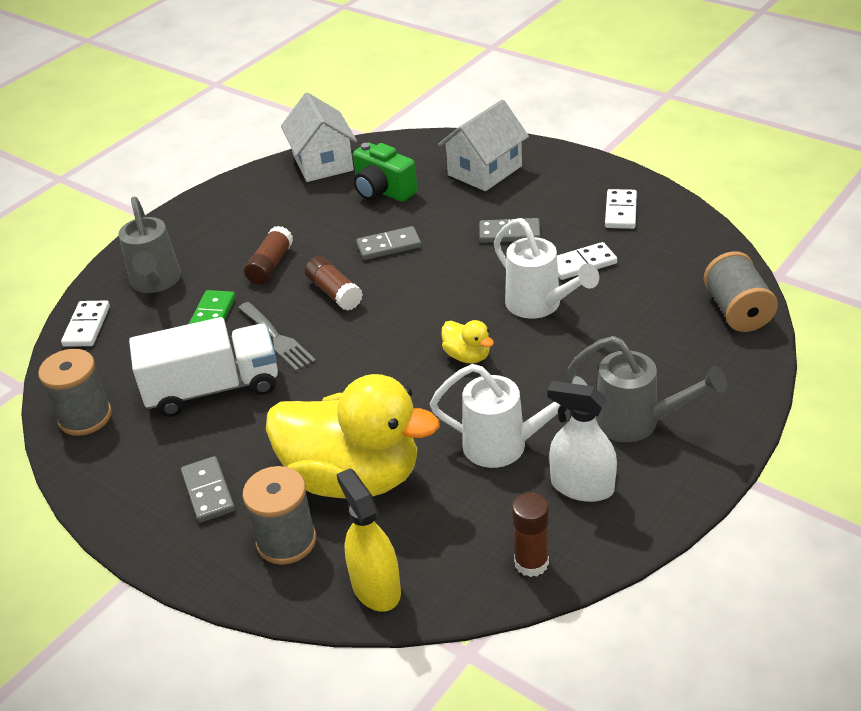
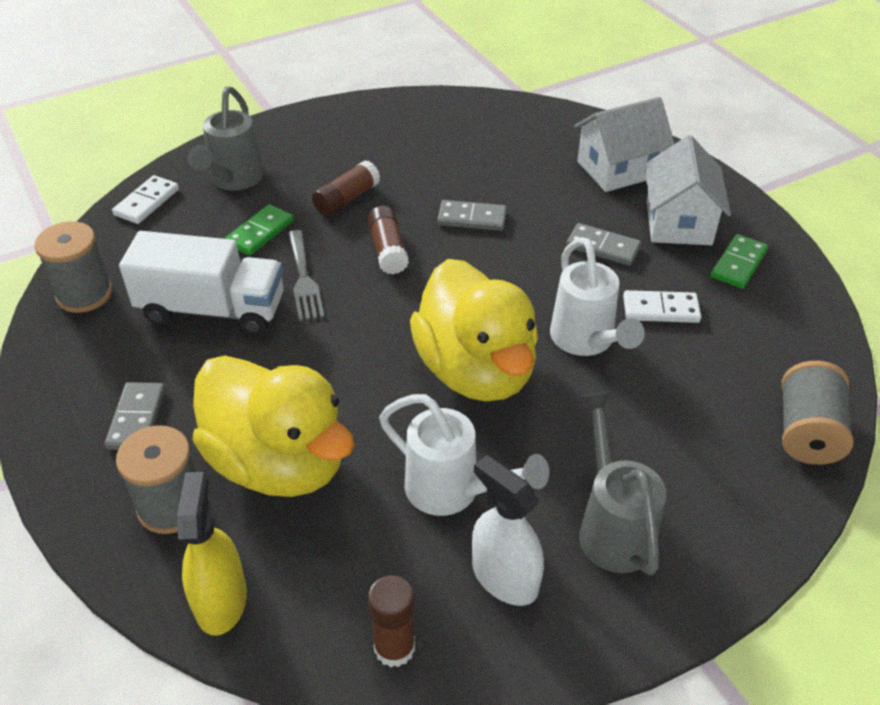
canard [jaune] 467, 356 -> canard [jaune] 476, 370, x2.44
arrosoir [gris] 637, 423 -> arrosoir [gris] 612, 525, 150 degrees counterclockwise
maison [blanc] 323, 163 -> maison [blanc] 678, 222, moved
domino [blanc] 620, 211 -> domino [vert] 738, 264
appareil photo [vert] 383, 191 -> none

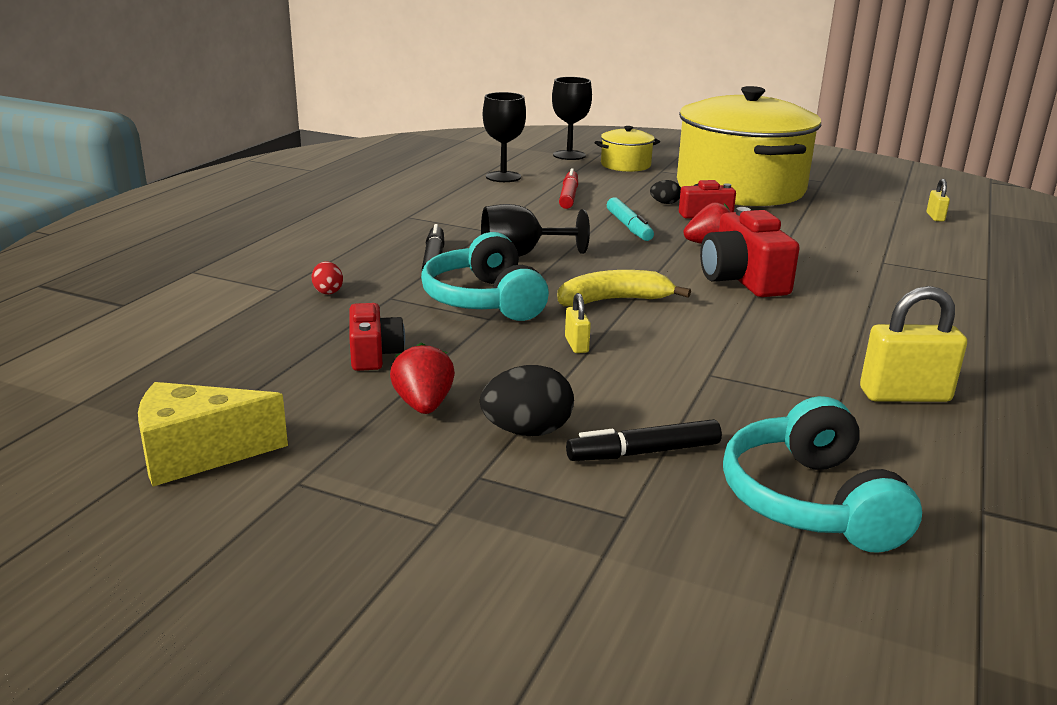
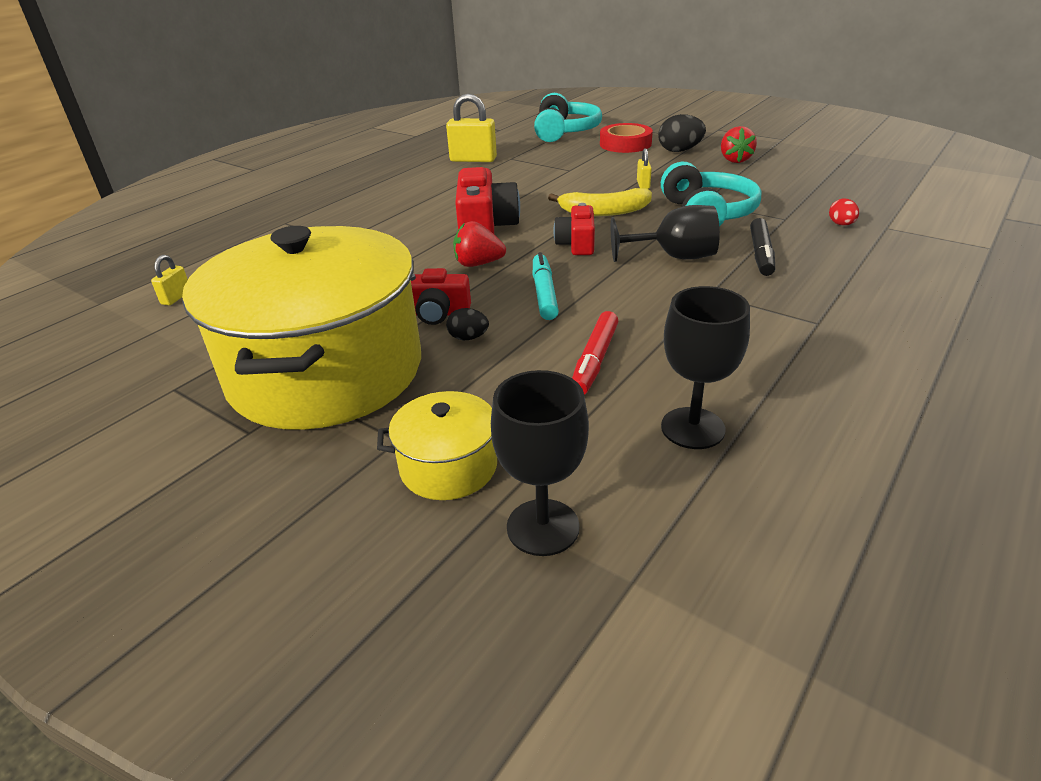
appareil photo [rouge] 374, 354 -> appareil photo [rouge] 577, 244, moved
feutre [noir] 643, 452 -> ruban adhésif [rouge] 625, 144
fromage [jaune] 198, 454 -> none

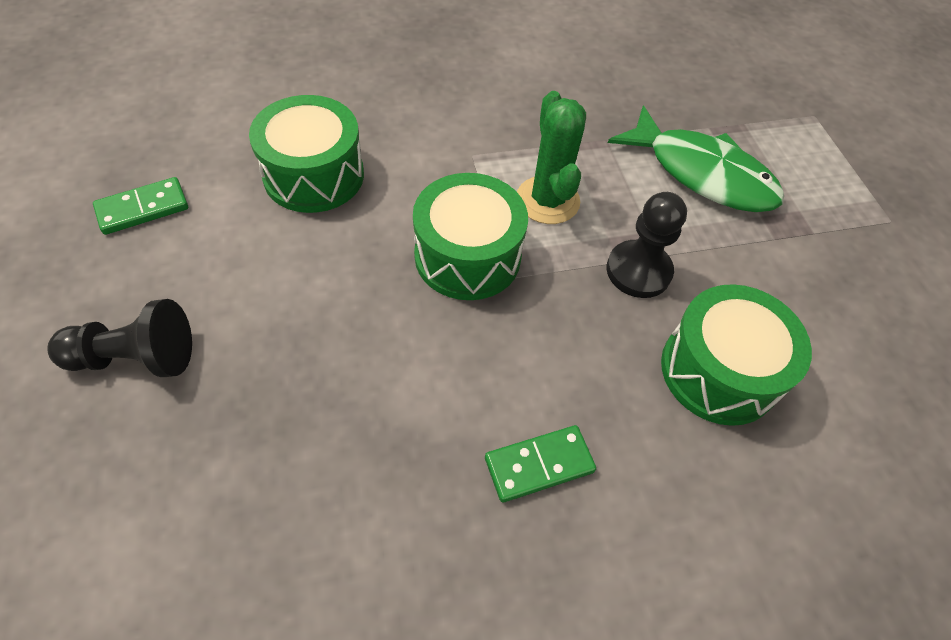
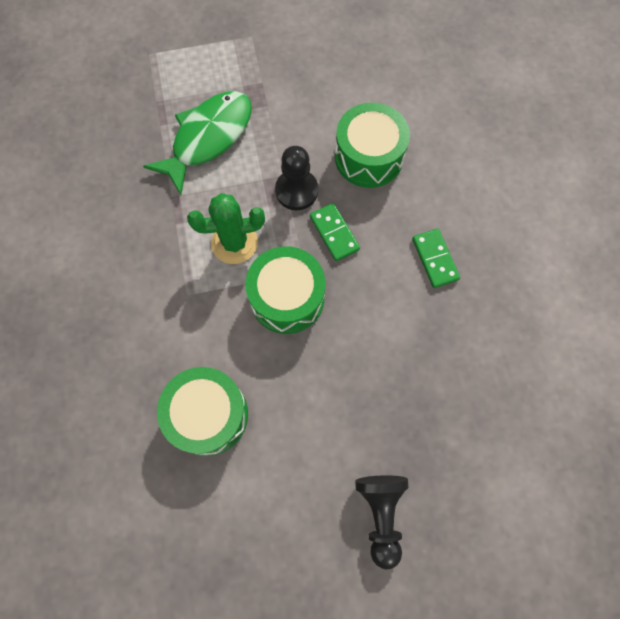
domino [vert] 143, 208 -> domino [vert] 334, 233, moved

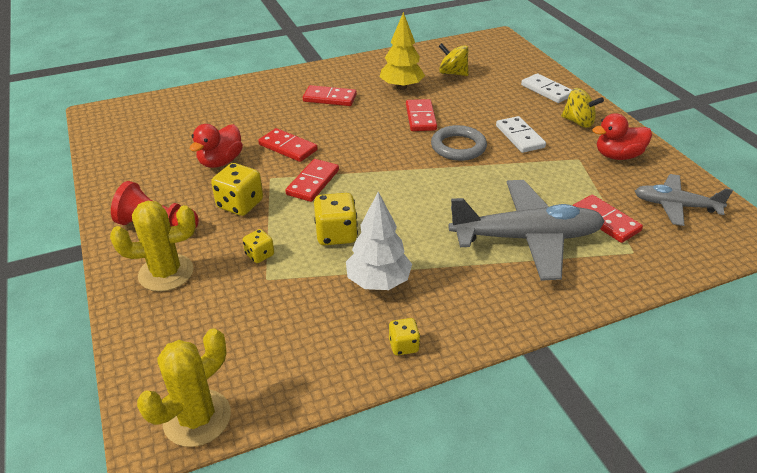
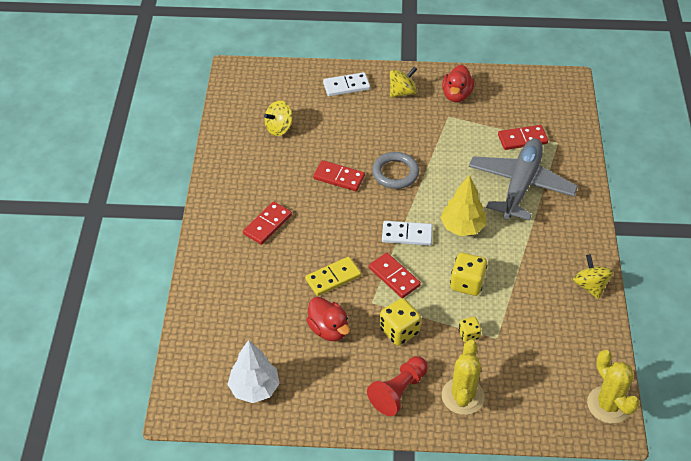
arbre [blanc] 378, 281 -> arbre [blanc] 254, 388, moved
domino [rouge] 288, 147 -> domino [jaune] 333, 278
domino [blanc] 519, 137 -> domino [blanc] 407, 235, moved
arbre [jaune] 401, 87 -> arbre [jaune] 462, 227, moved
dé [jaune] 403, 345 -> toupie [jaune] 590, 286
avion [gris] 675, 206 -> none

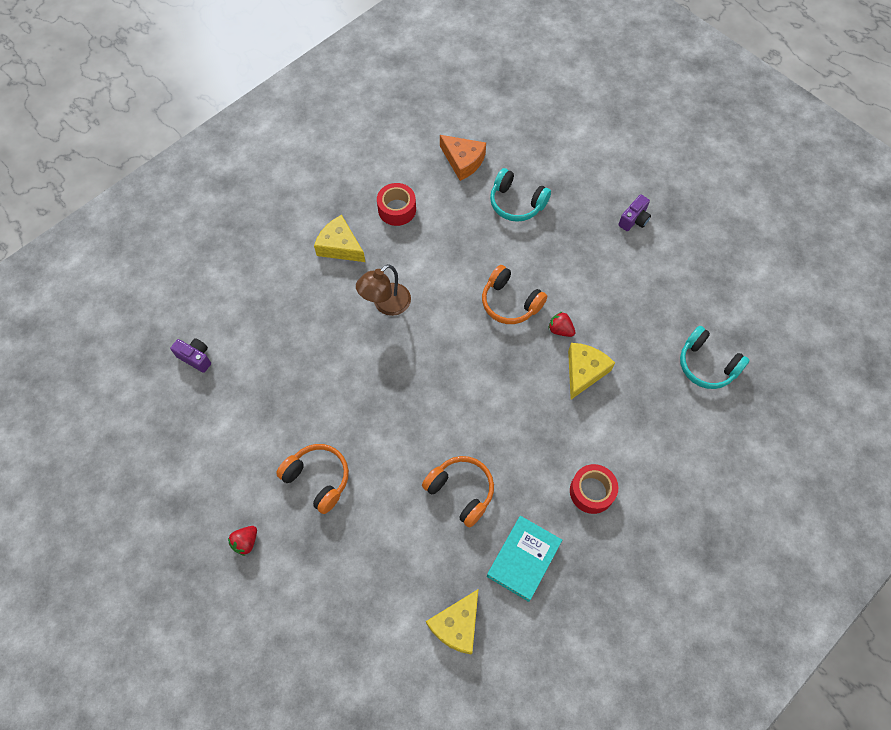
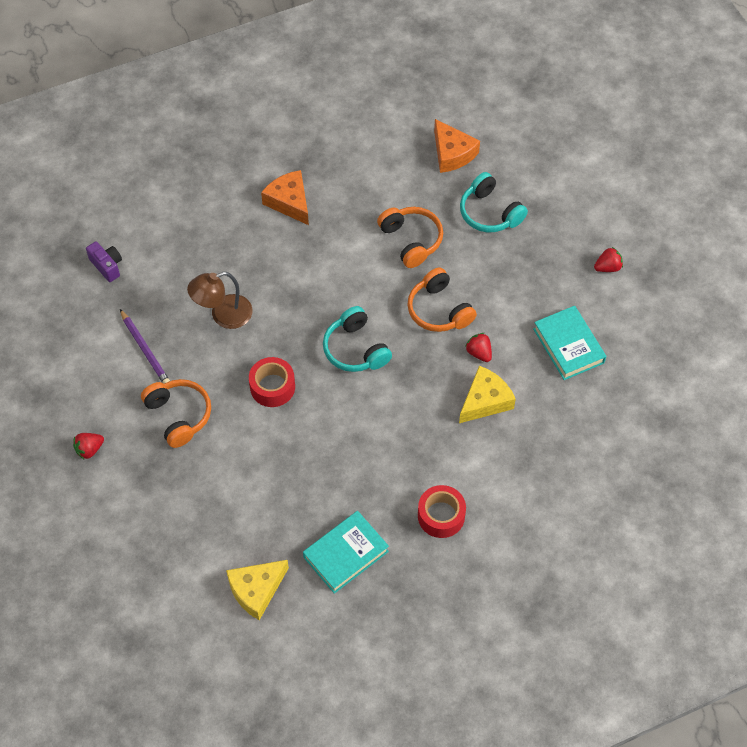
none -> crayon [violet] 145, 350
lampe [marron] 386, 305 -> lampe [marron] 223, 315, moved
ruban adhésif [rouge] 397, 209 -> ruban adhésif [rouge] 272, 387, moved
fromage [jaune] 340, 246 -> fromage [orange] 289, 202
casque audio [turquoise] 707, 364 -> casque audio [turquoise] 355, 349, moved
casque audio [orange] 461, 491 -> casque audio [orange] 411, 240, moved
none -> livre [turquoise] 568, 346
appareil photo [violet] 634, 220 -> fraise [rouge] 607, 267

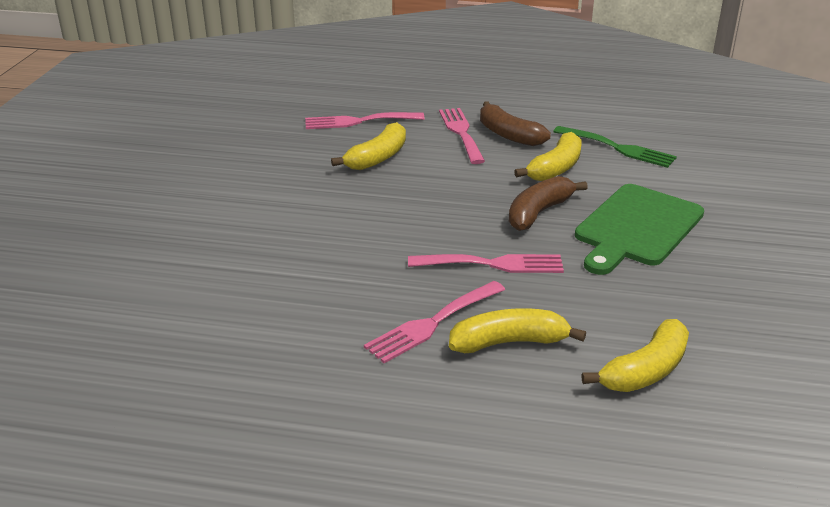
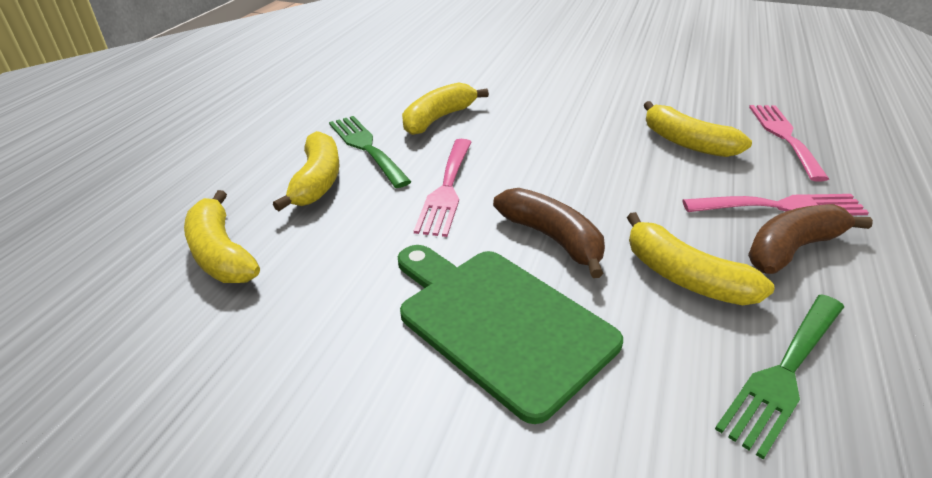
fourchette [rose] 432, 324 -> fourchette [vert] 366, 147
none -> banane [jaune] 438, 118

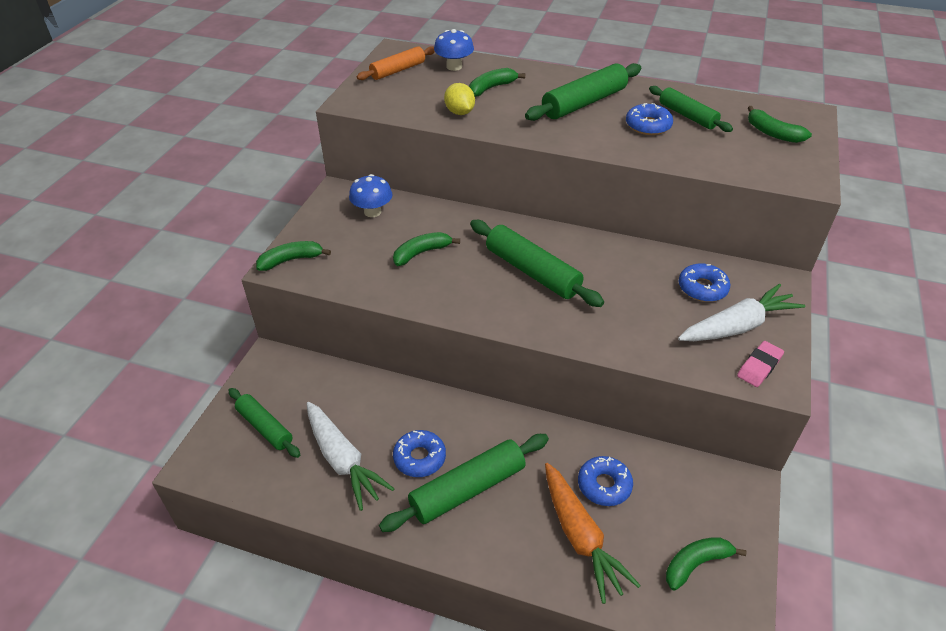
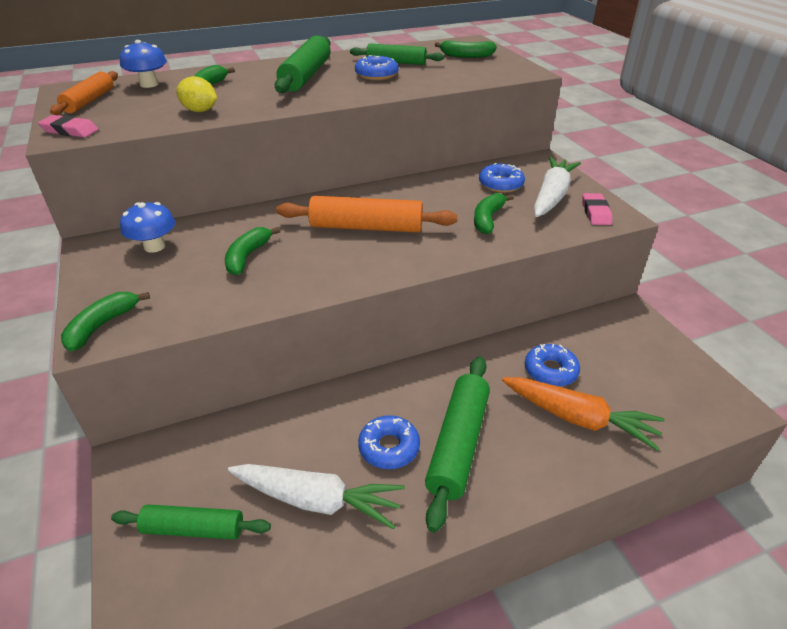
none -> gomme [rose] 70, 131
rouleau à pâtisserie [vert] 532, 272 -> rouleau à pâtisserie [orange] 366, 227
banane [vert] 696, 564 -> banane [vert] 488, 219, moved

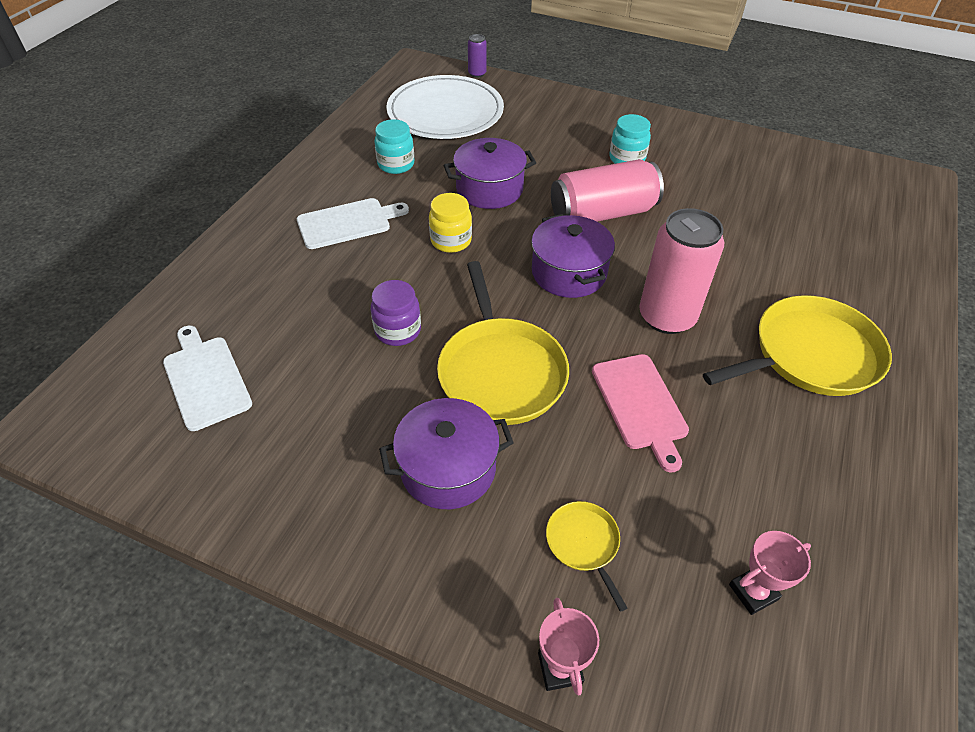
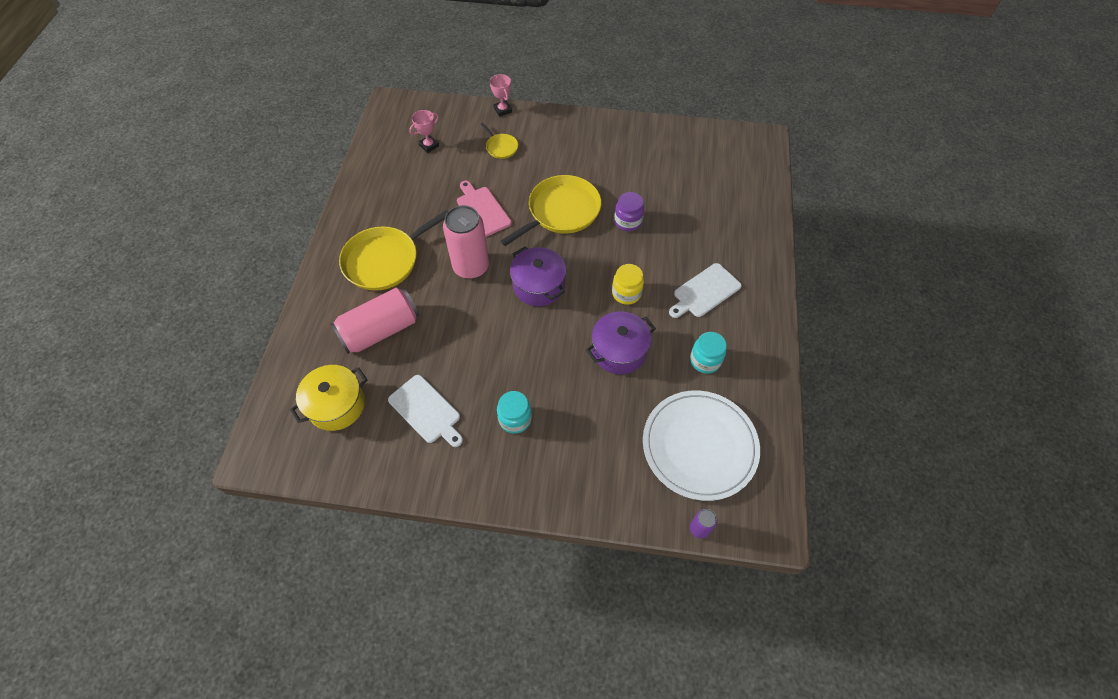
none -> marmite [jaune] 336, 405
canette [rose] 602, 213 -> canette [rose] 380, 330, moved
planche à découper [blanc] 206, 379 -> planche à découper [blanc] 426, 411, moved
poêle [jaune] 500, 371 -> poêle [jaune] 561, 211, 75 degrees clockwise
marmite [violet] 448, 468 -> none

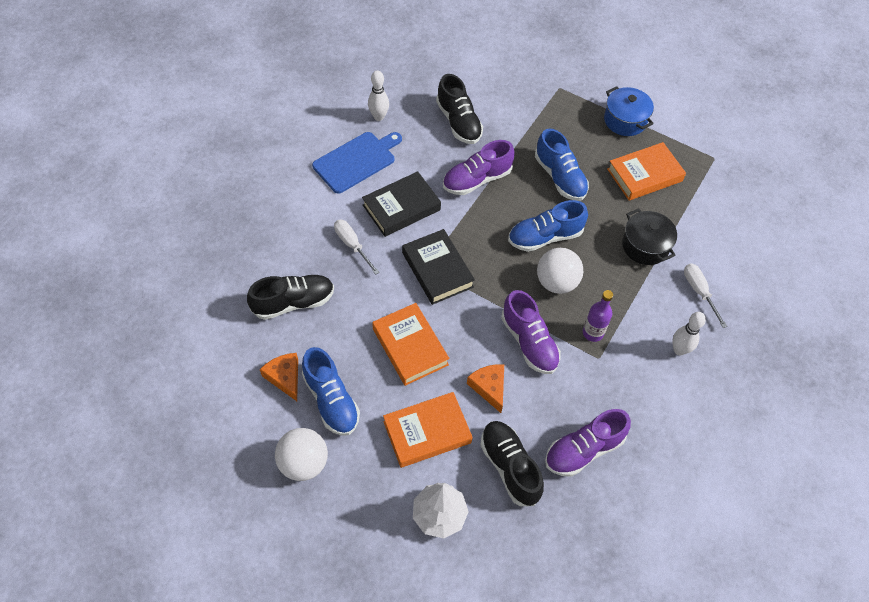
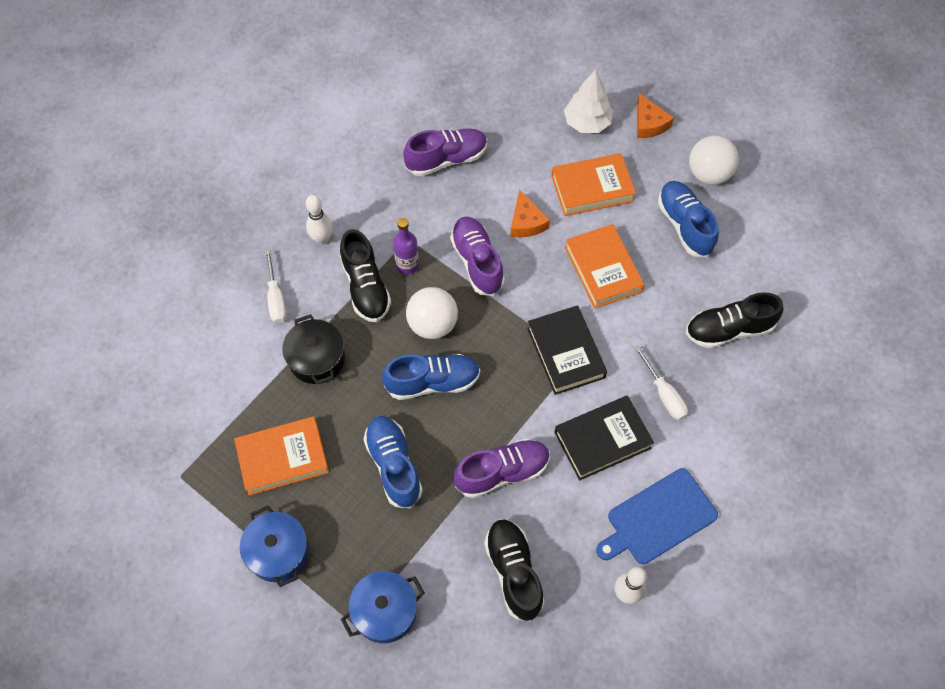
chaussure [noir] 509, 467 -> chaussure [noir] 366, 287, moved
none -> marmite [bleu] 385, 611
fromage [orange] 284, 377 -> fromage [orange] 649, 123, moved

